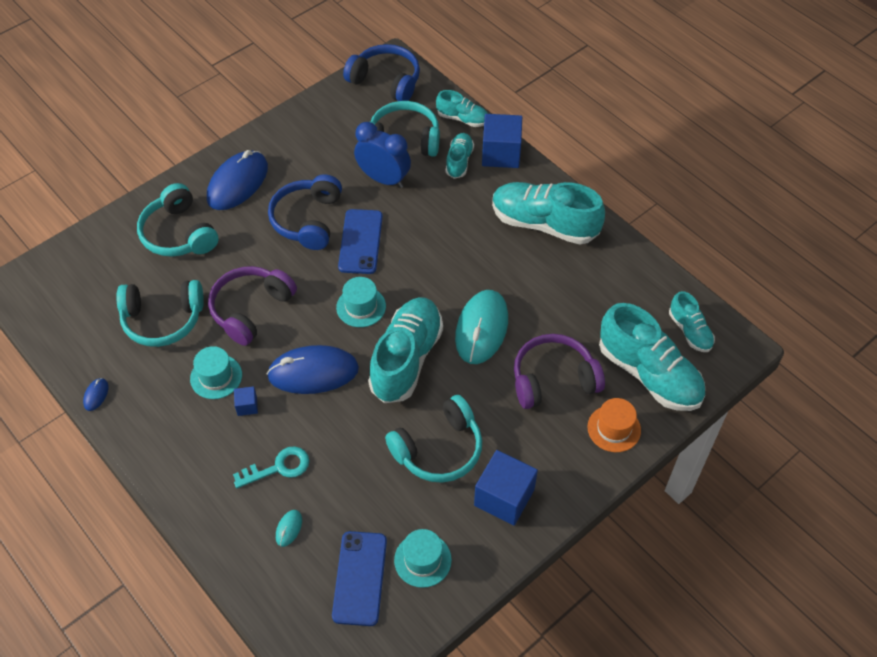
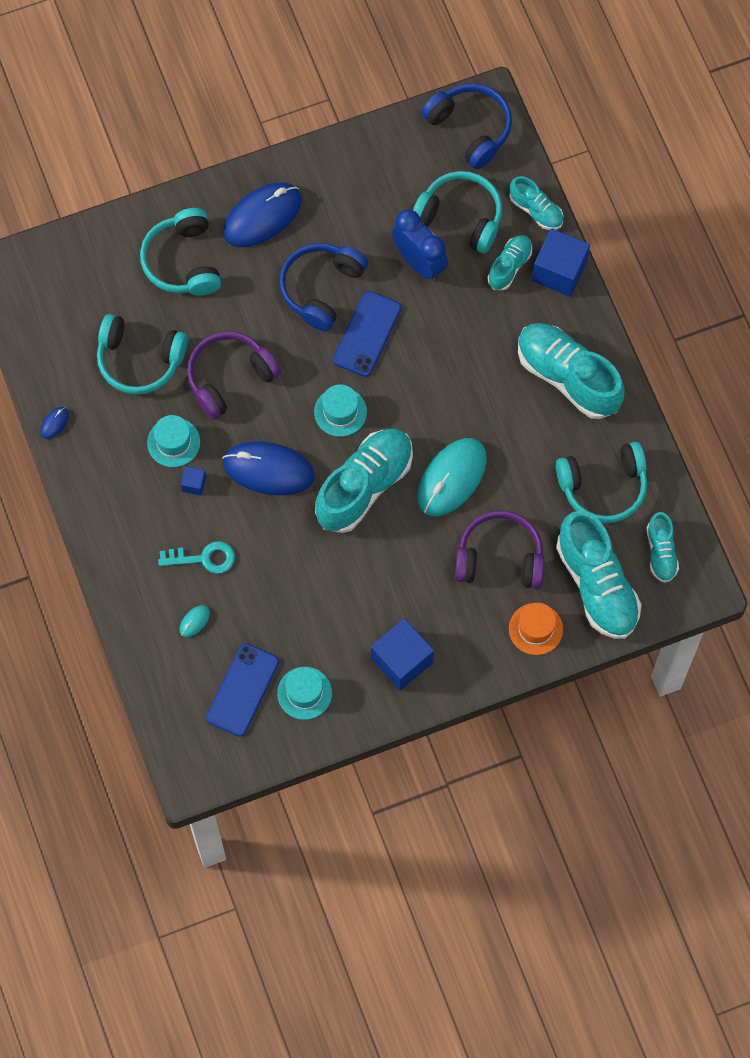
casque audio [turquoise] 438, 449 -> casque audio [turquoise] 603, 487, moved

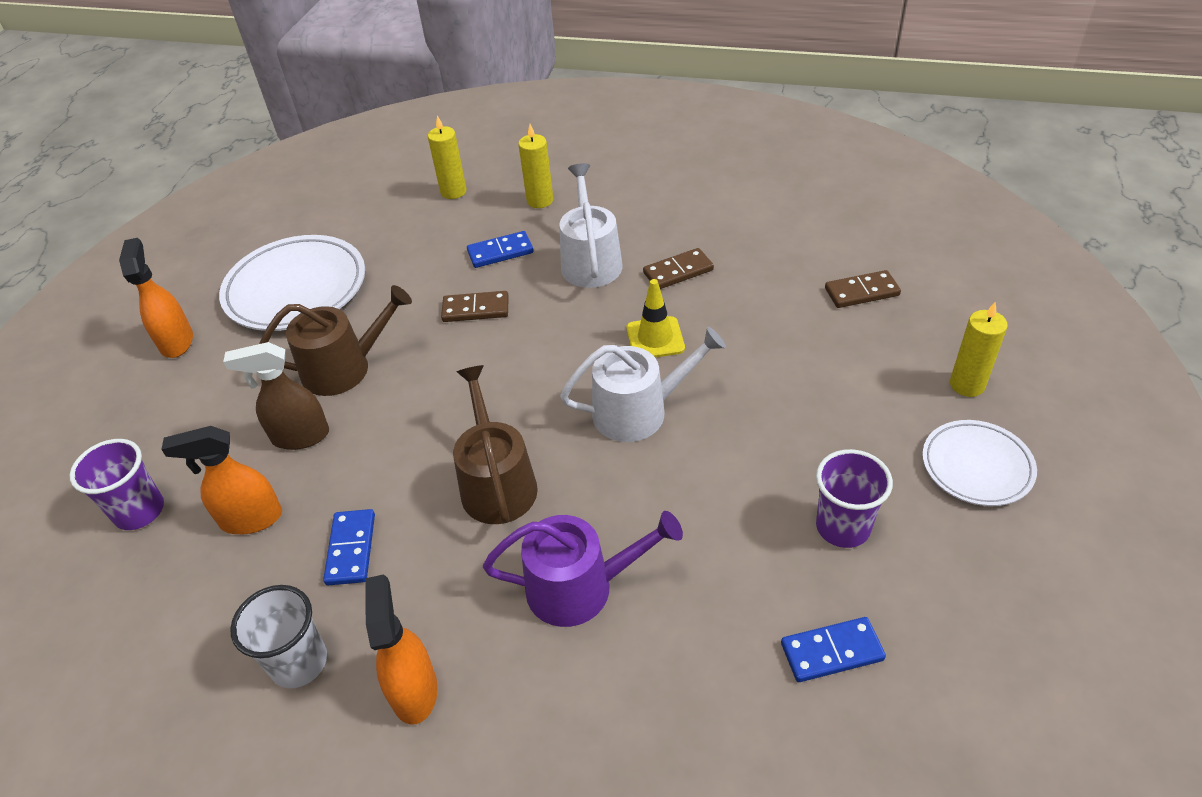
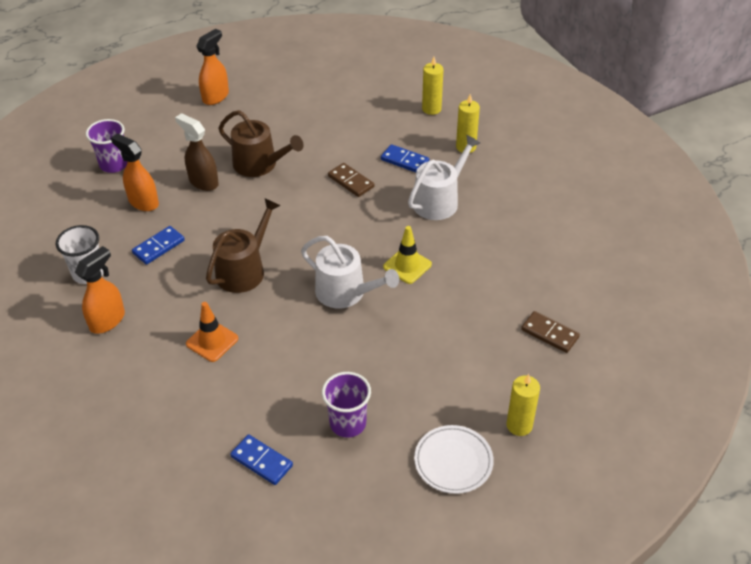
arrosoir [violet] 580, 587 -> cône de chantier [orange] 212, 341
assiette [blanc] 296, 289 -> none
domino [marron] 678, 271 -> none

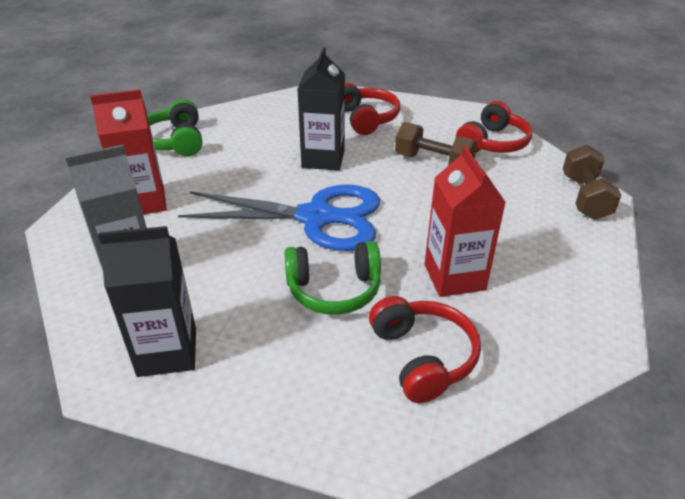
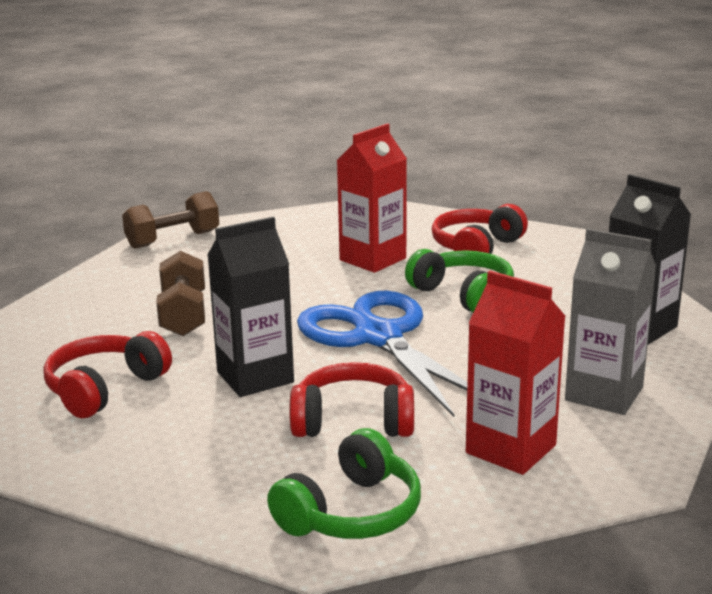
casque audio [rouge] 492, 143 -> casque audio [rouge] 353, 421, moved

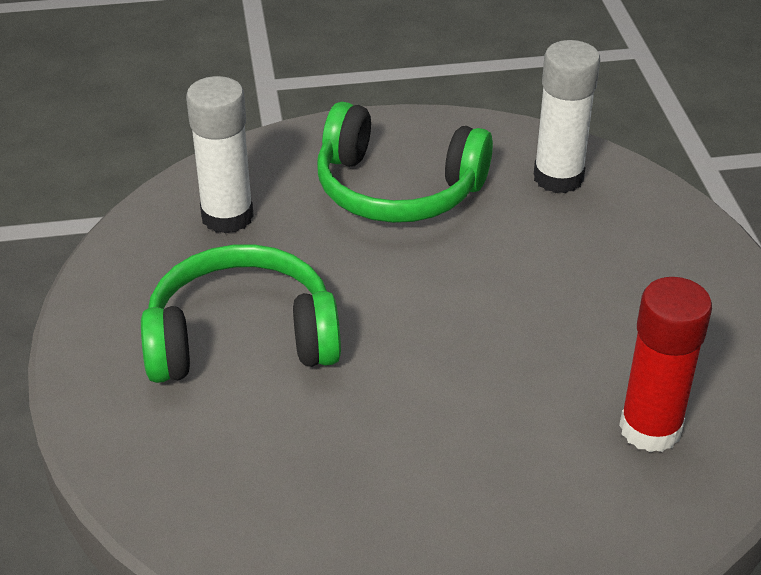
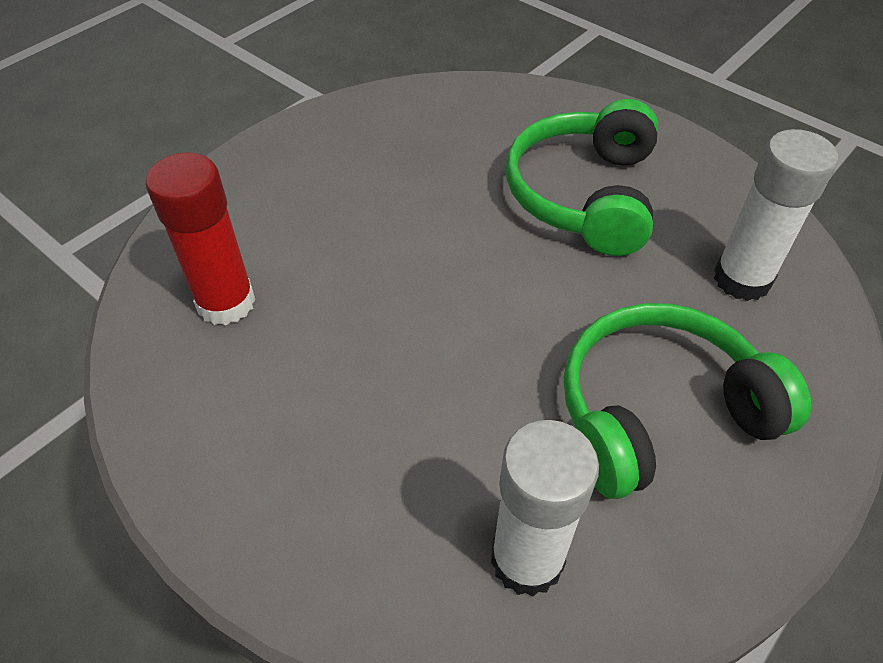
casque audio [vert] 241, 338 -> casque audio [vert] 584, 195, 150 degrees clockwise

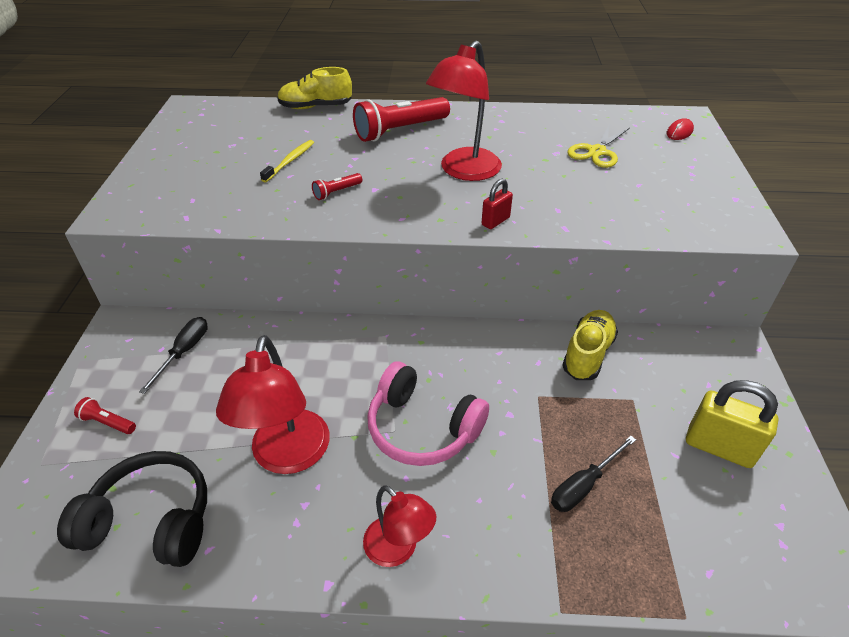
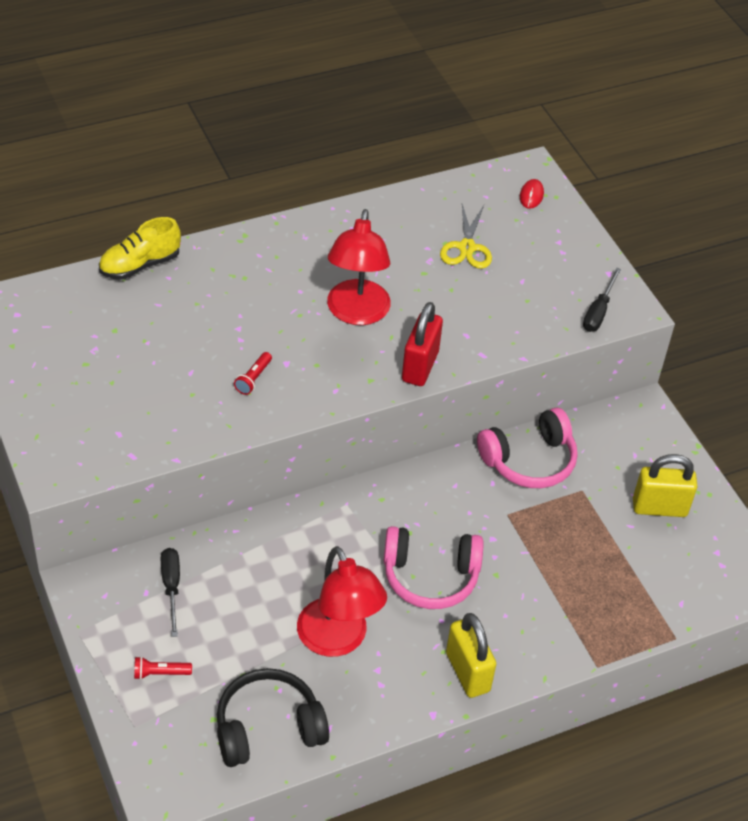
cadenas [rouge] 495, 221 -> cadenas [rouge] 420, 366, x1.82
lampe [rouge] 398, 549 -> cadenas [jaune] 467, 672
chaussure [jaune] 587, 354 -> casque audio [rose] 529, 460
tournevis [noir] 584, 485 -> tournevis [noir] 598, 312, moved
brosse à dents [jaune] 290, 161 -> none
lampe de poche [rouge] 400, 131 -> none

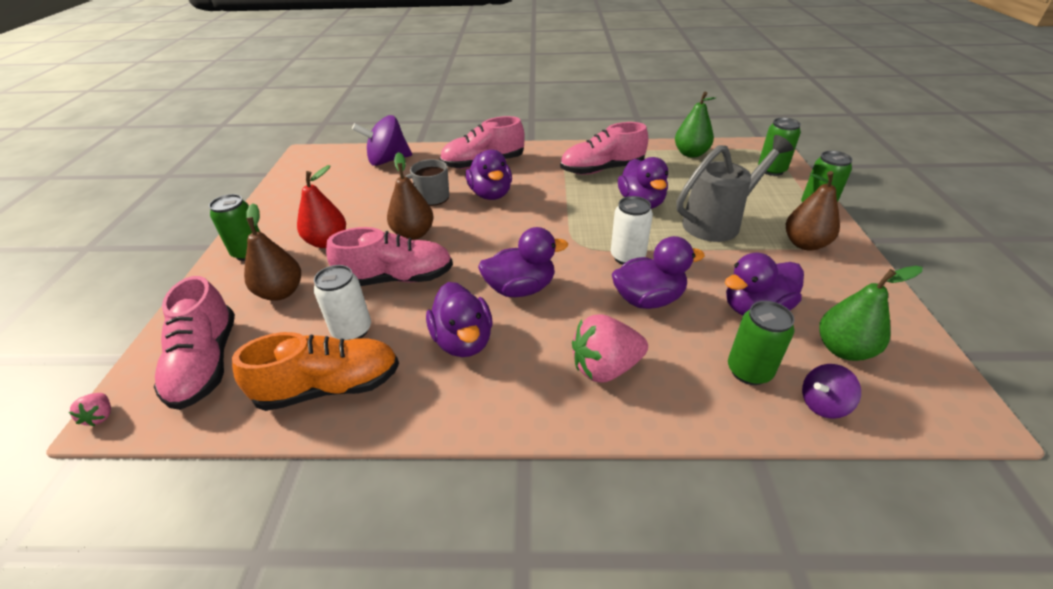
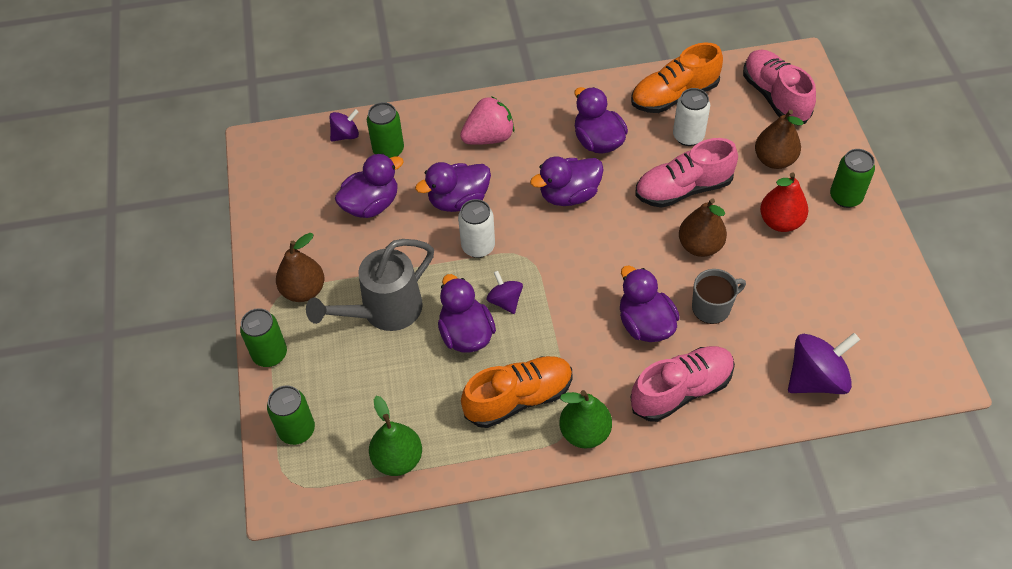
chaussure [rose] 602, 169 -> chaussure [orange] 519, 398
none -> toupie [violet] 505, 301
poire [vert] 843, 349 -> poire [vert] 585, 432, moved
fraise [rose] 100, 416 -> none

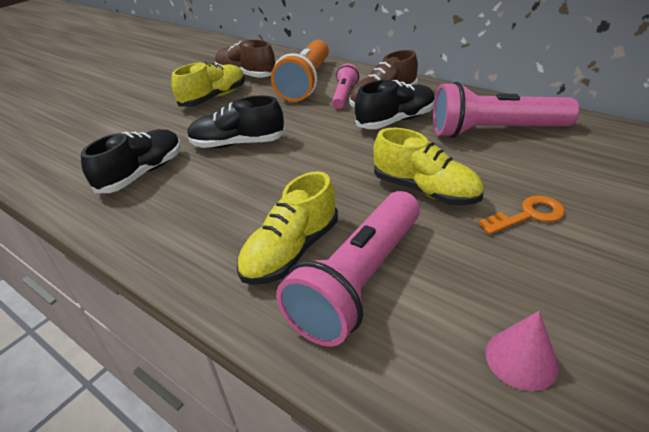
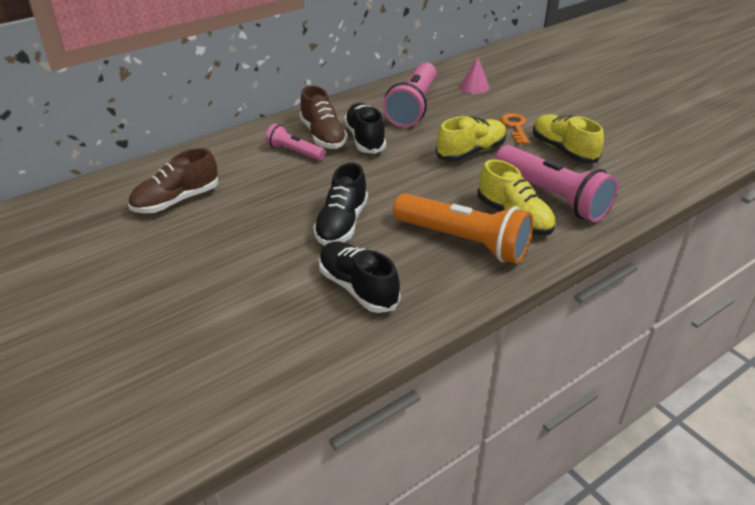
lampe de poche [orange] 306, 83 -> lampe de poche [orange] 463, 241, moved
cône [rose] 521, 359 -> cône [rose] 474, 87, moved
chaussure [jaune] 214, 98 -> chaussure [jaune] 563, 150, moved

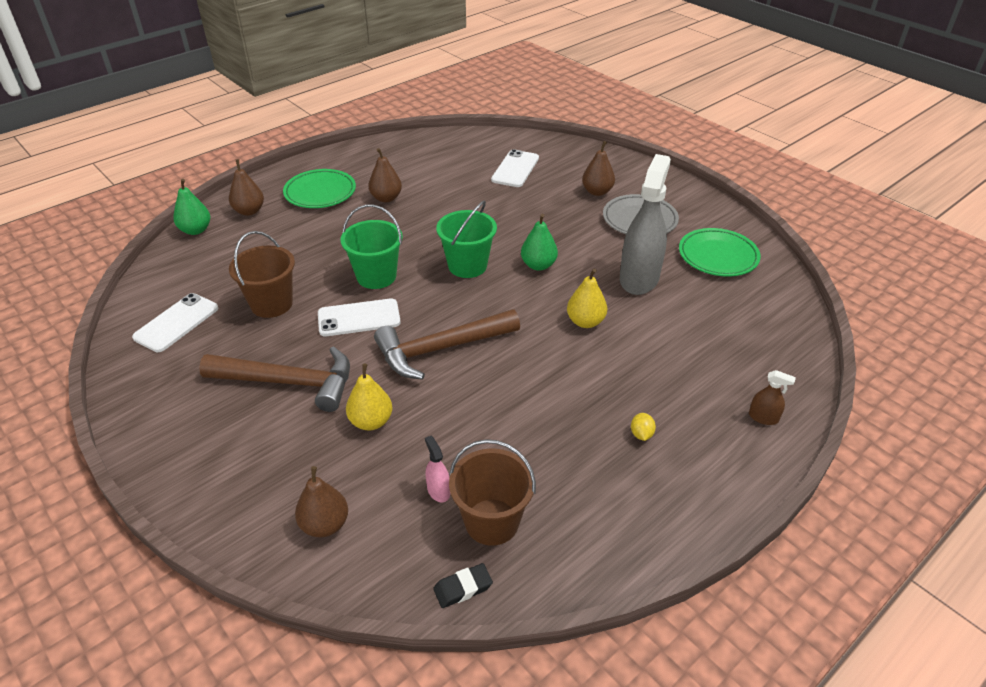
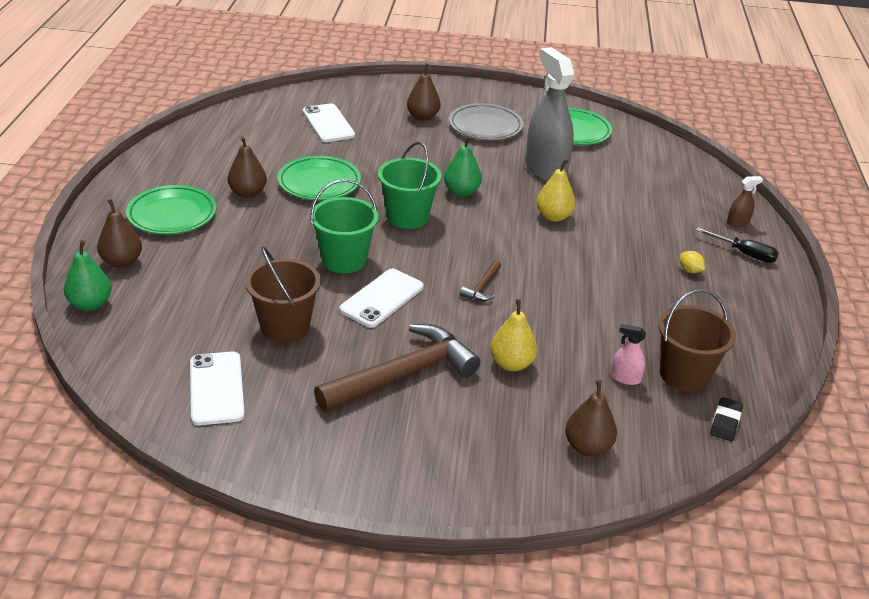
none -> assiette [vert] 319, 183
marteau [marron] 440, 349 -> marteau [marron] 482, 287, x0.44
none -> tournevis [noir] 744, 254

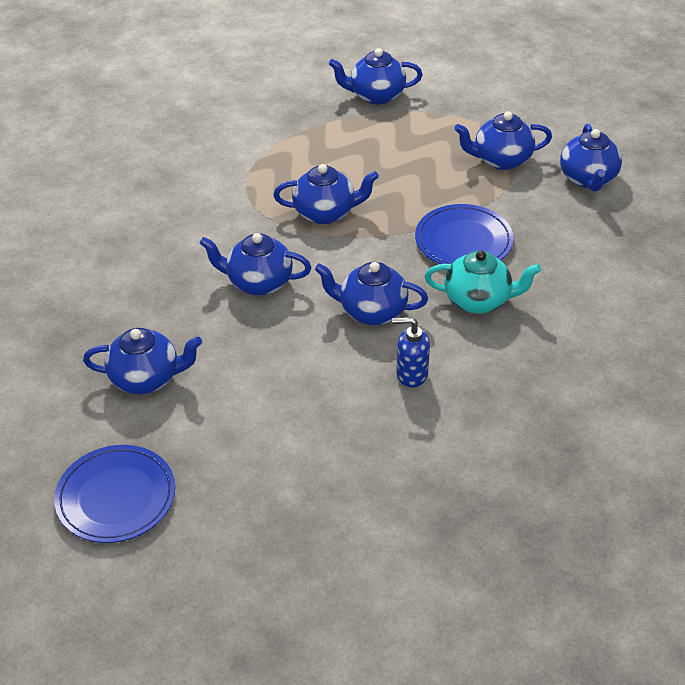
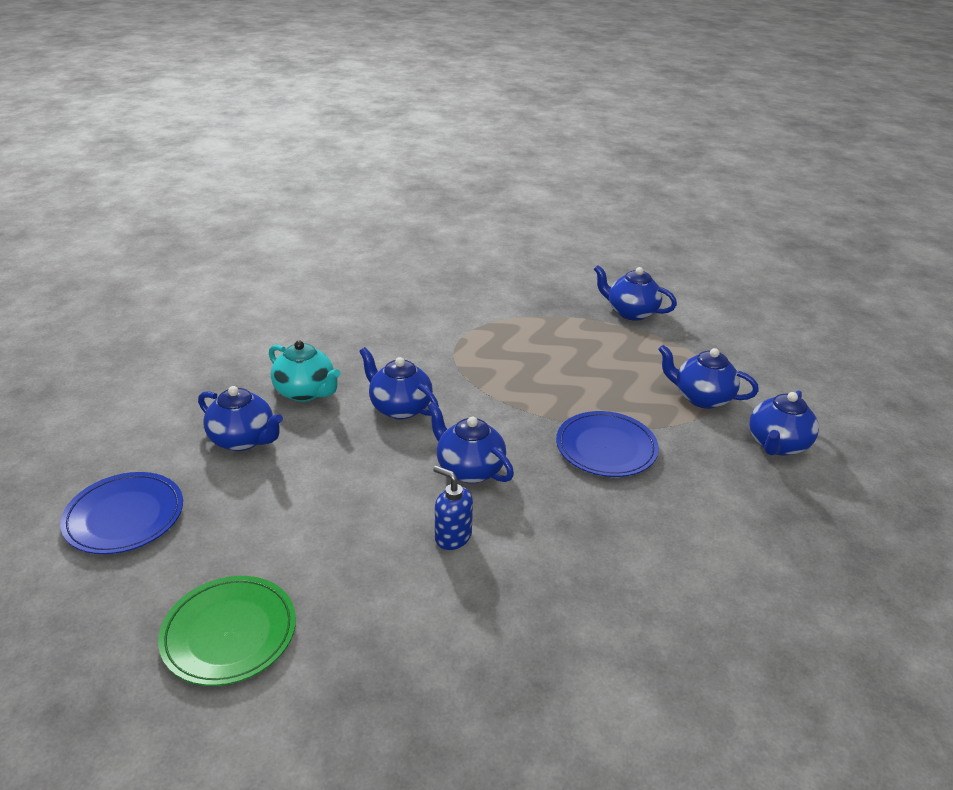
none -> assiette [vert] 229, 633
théière [turquoise] 478, 300 -> théière [turquoise] 306, 392, moved
théière [bleu] 325, 213 -> none

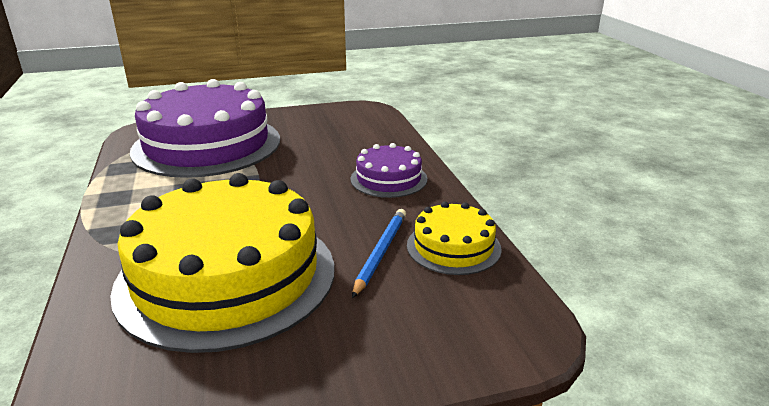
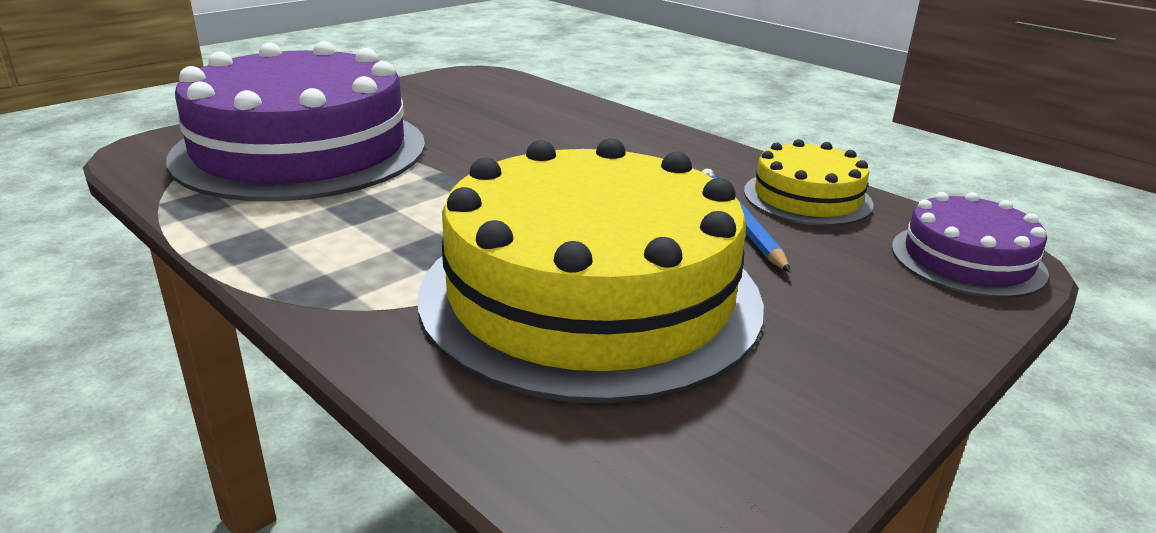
gâteau [violet] 388, 179 -> gâteau [violet] 967, 260, moved

